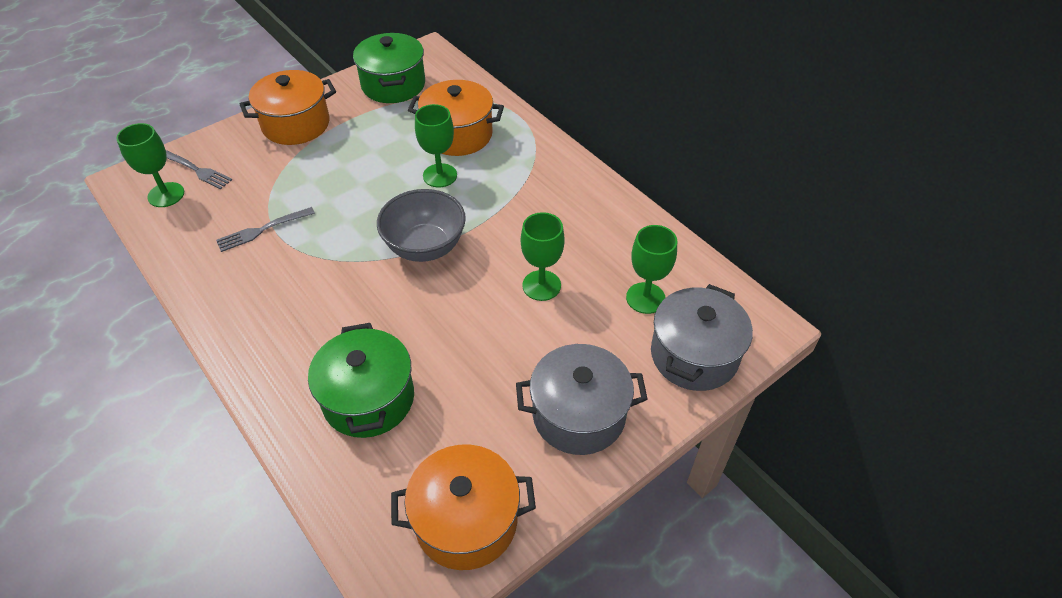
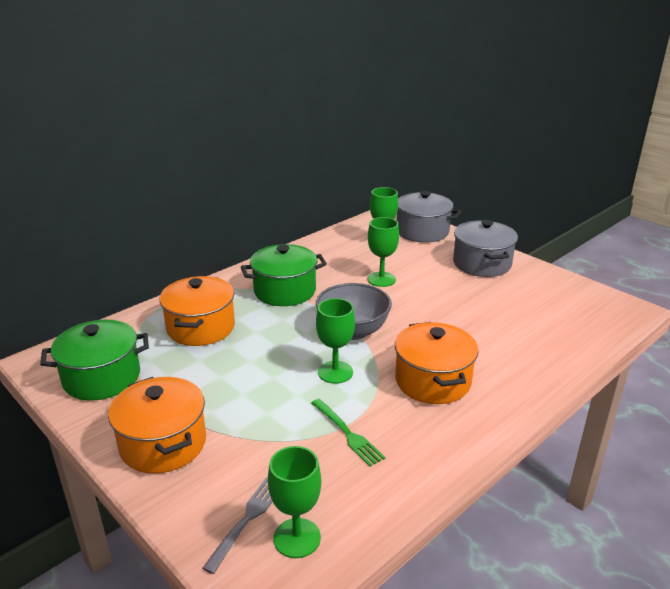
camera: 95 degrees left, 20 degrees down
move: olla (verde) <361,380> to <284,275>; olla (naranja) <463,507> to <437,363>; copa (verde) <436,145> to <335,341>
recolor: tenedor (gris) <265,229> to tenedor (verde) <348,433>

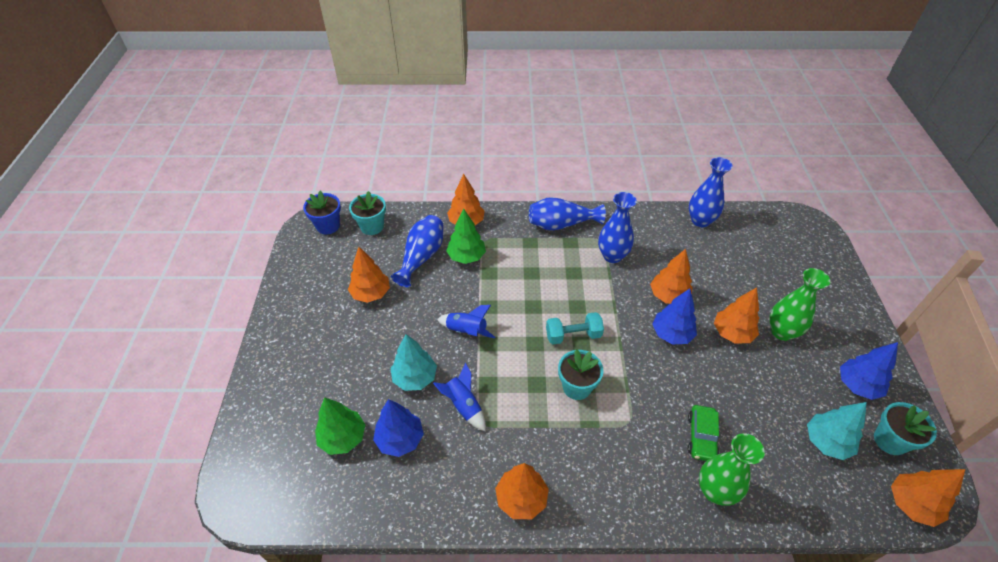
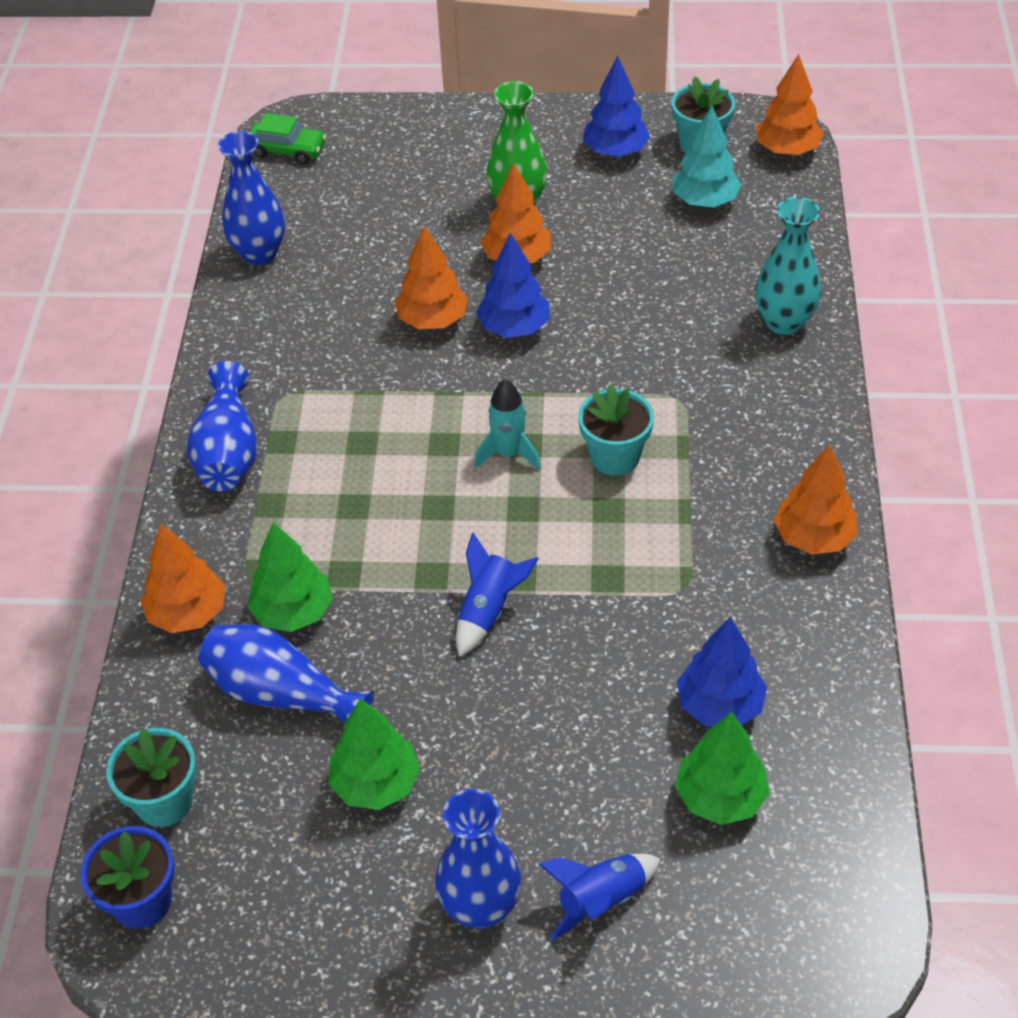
camera: 85 degrees left, 0 degrees up
delete: árbol (turquesa) <413,362>
move: cohete (azul) <459,397> to <599,897>; florero (azul) <617,227> to <478,859>; coche (verde) <703,433> to <288,138>
replace: mancuerna (turquesa) <575,328> to cohete (turquesa) <507,424>
recolor: árbol (naranja) <369,275> to árbol (verde) <374,754>; florero (verde) <732,469> to florero (turquesa) <788,266>

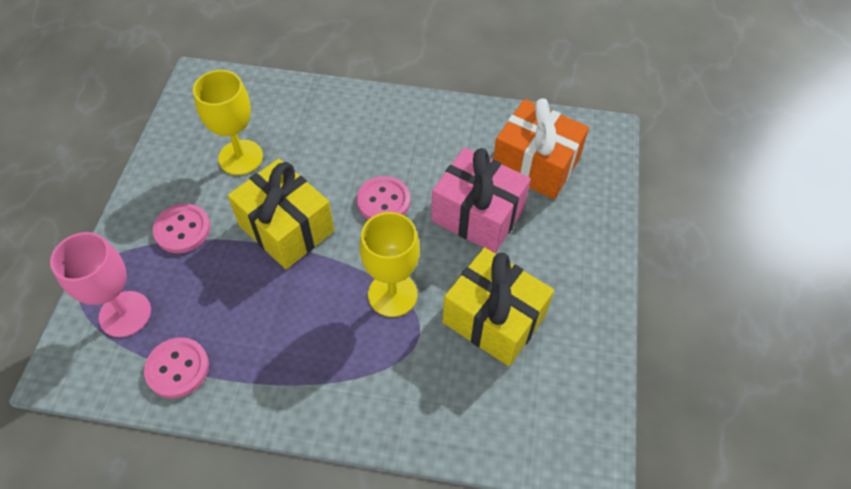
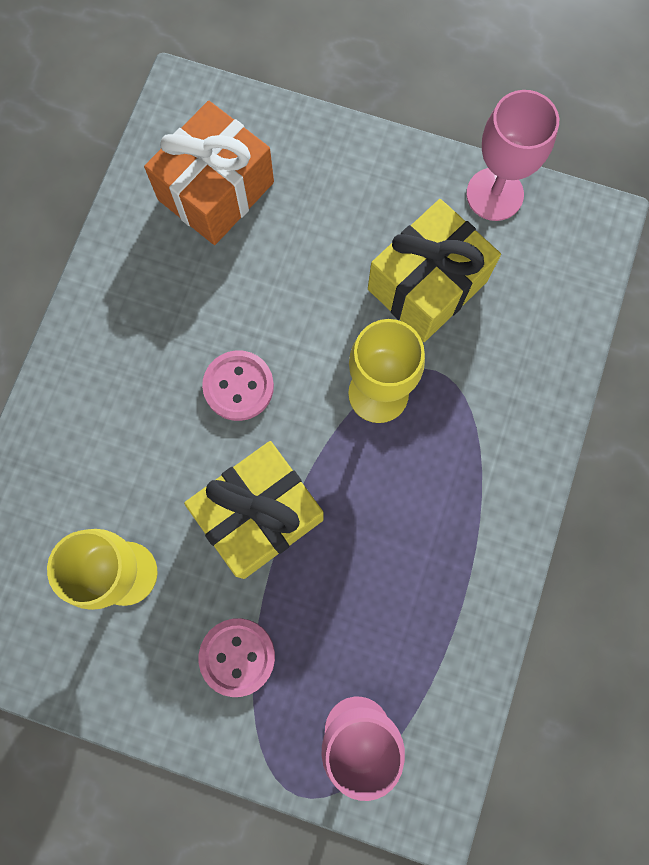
camera: 80 degrees left, 20 degrees up
delete: botón (rosa) <176,367>; regalo (rosa) <481,200>
insert: copa (rosa) <512,155>

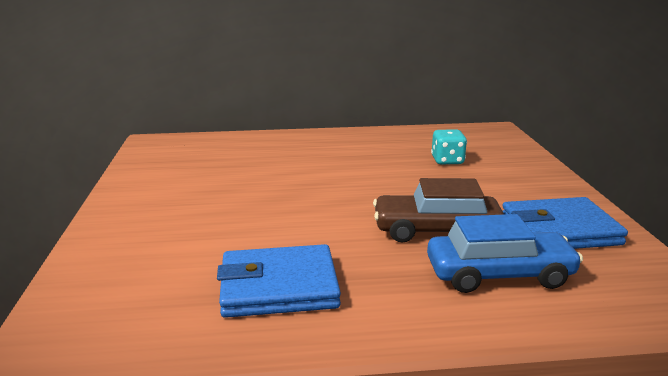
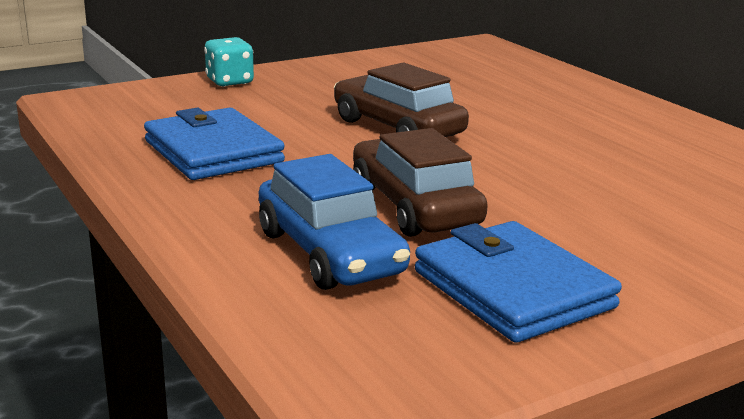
camera: 65 degrees right, 0 degrees up
insert: coche (marrón) <401,99>
move: dado (turquesa) <449,147> to <229,62>

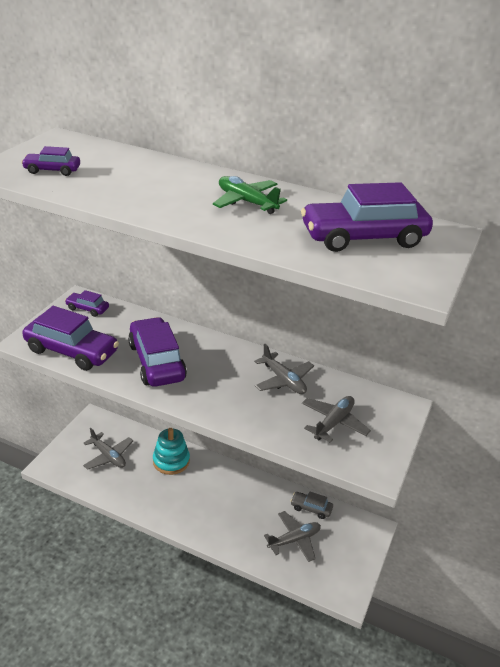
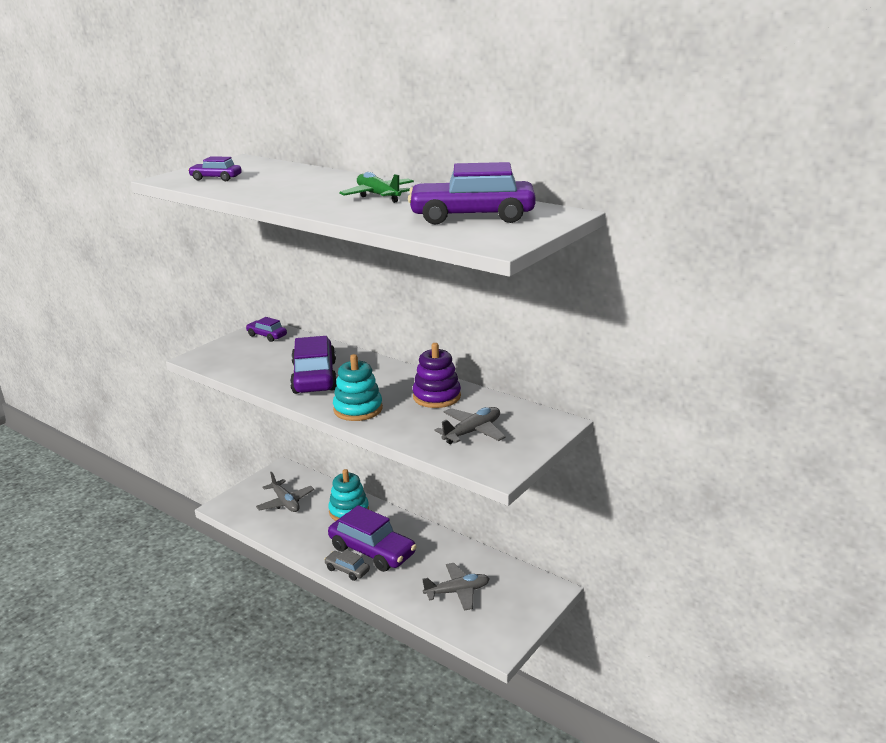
camera: 15 degrees right, 10 degrees down
insert: juguete apilable (turquesa) <358,387>
move: coche (morado) <70,338> to <372,538>; coche (gris) <311,505> to <347,565>
replace: avión (gris) <284,369> to juguete apilable (morado) <437,375>

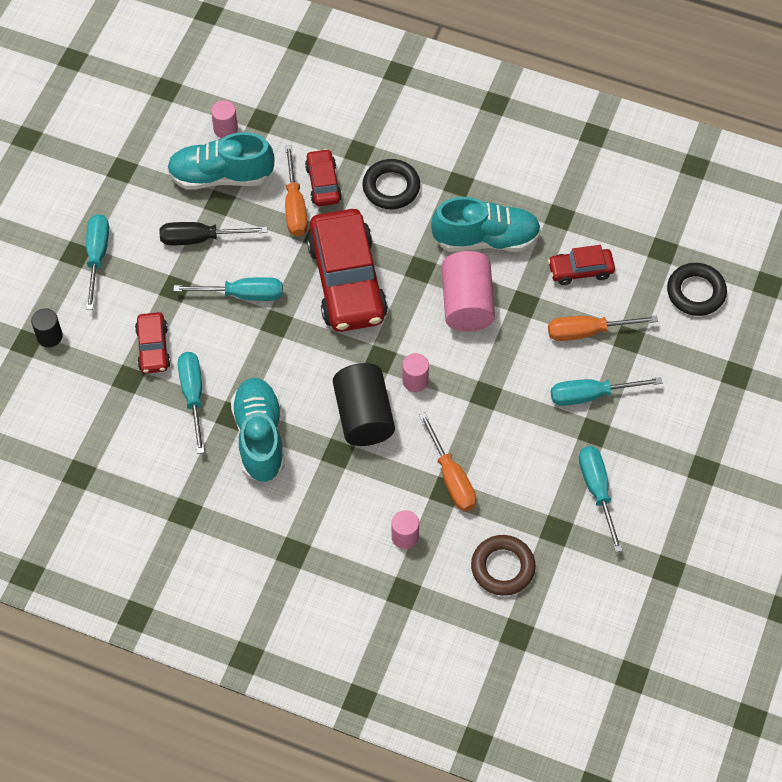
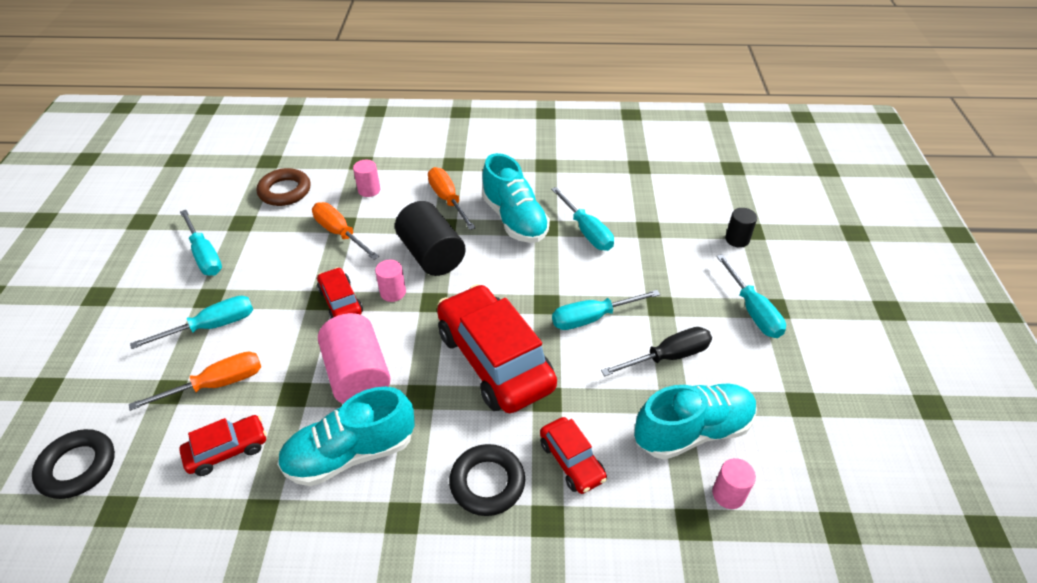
camera: 160 degrees right, 15 degrees down
move: coche (rojo) <153,343> to <340,293>; destornillador (naranja) <296,190> to <451,198>

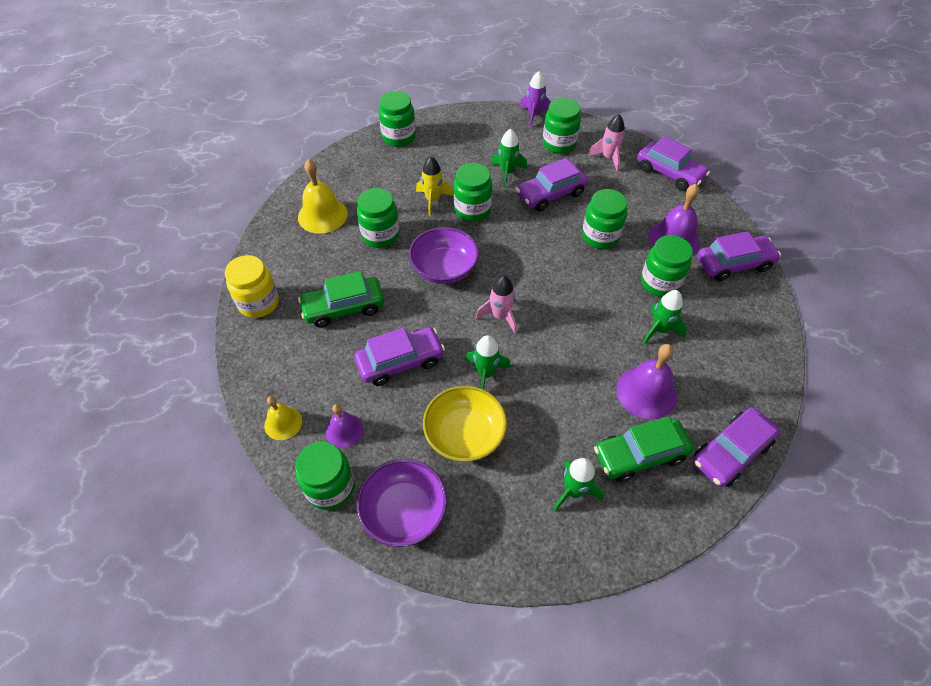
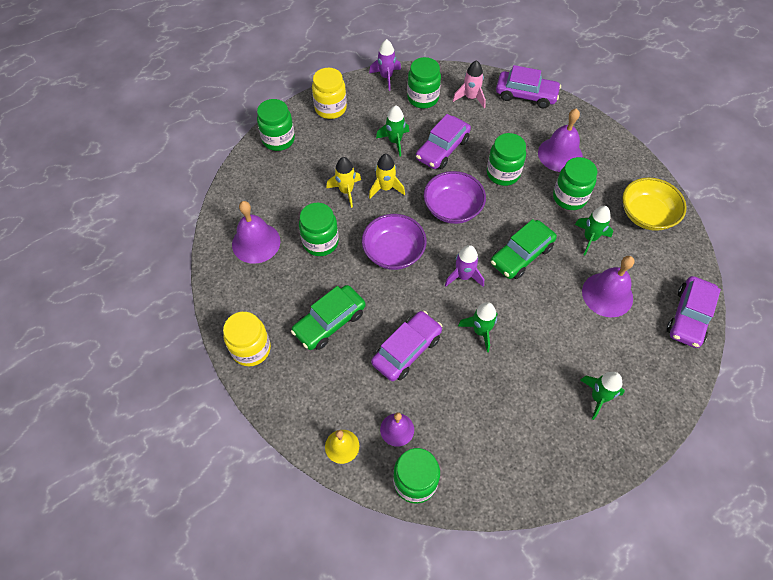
camera: 25 degrees left, 5 degrees up
delete: coche (morado) <739,256>
insert: tarro (amarillo) <329,93>
move: cuenco (morado) <401,503> to <455,197>; cuenco (amarillo) <465,424> to <654,204>; coche (verde) <644,449> to <524,249>
replace: tarro (verde) <473,192> to cohete (amarillo) <387,176>
recolor: campana (amarillo) <323,196> to campana (morado) <256,232>; cohete (rosa) <496,304> to cohete (morado) <464,266>

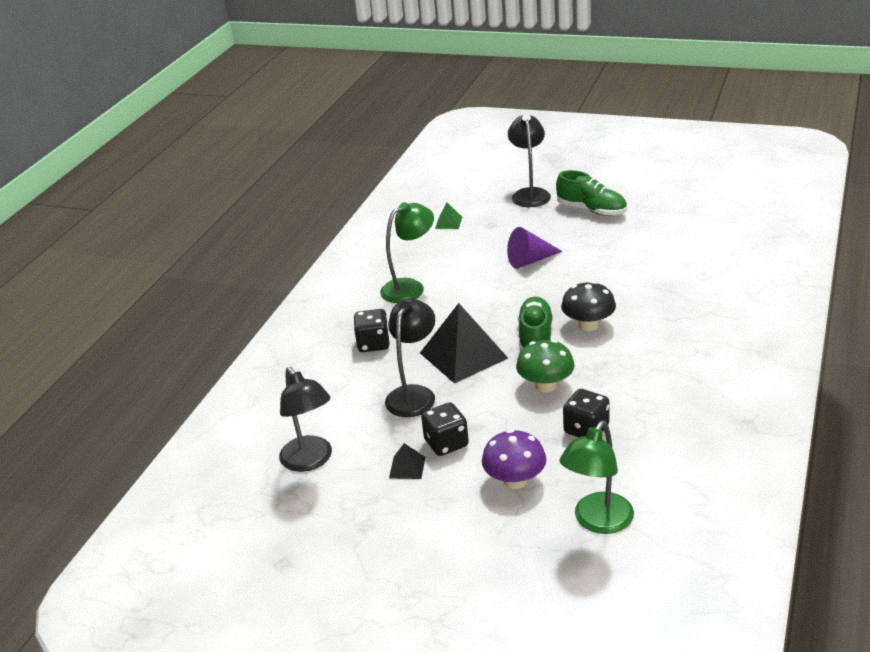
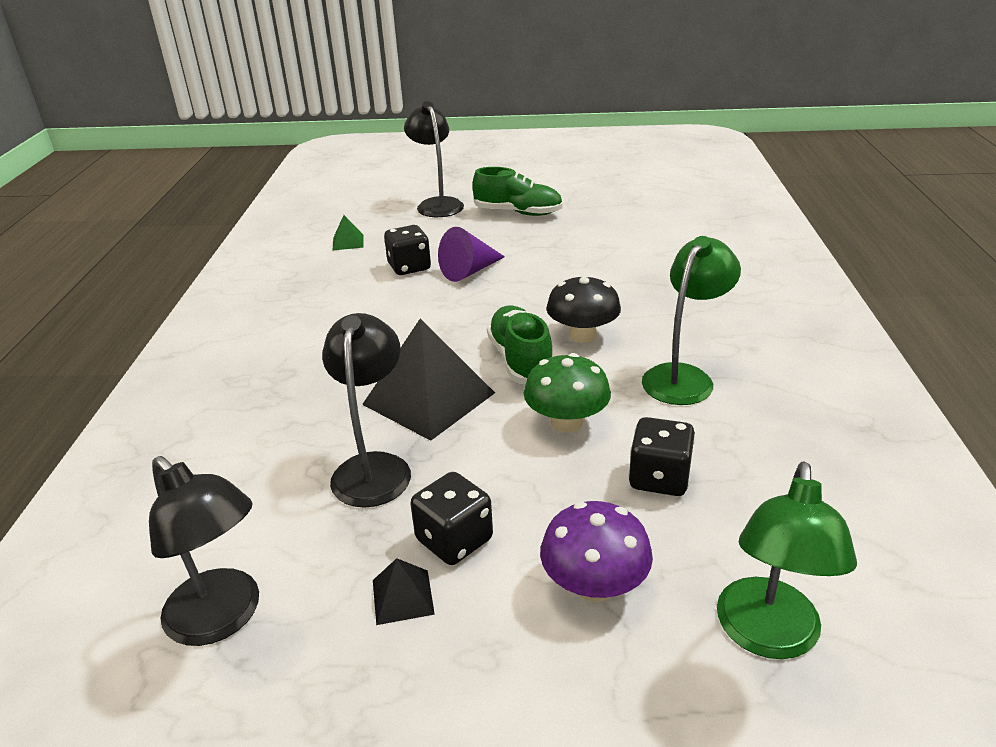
camera: 20 degrees left, 0 degrees up
move: dado (negro) <372,330> to <407,250>; lámpara (verde) <407,252> to <691,320>

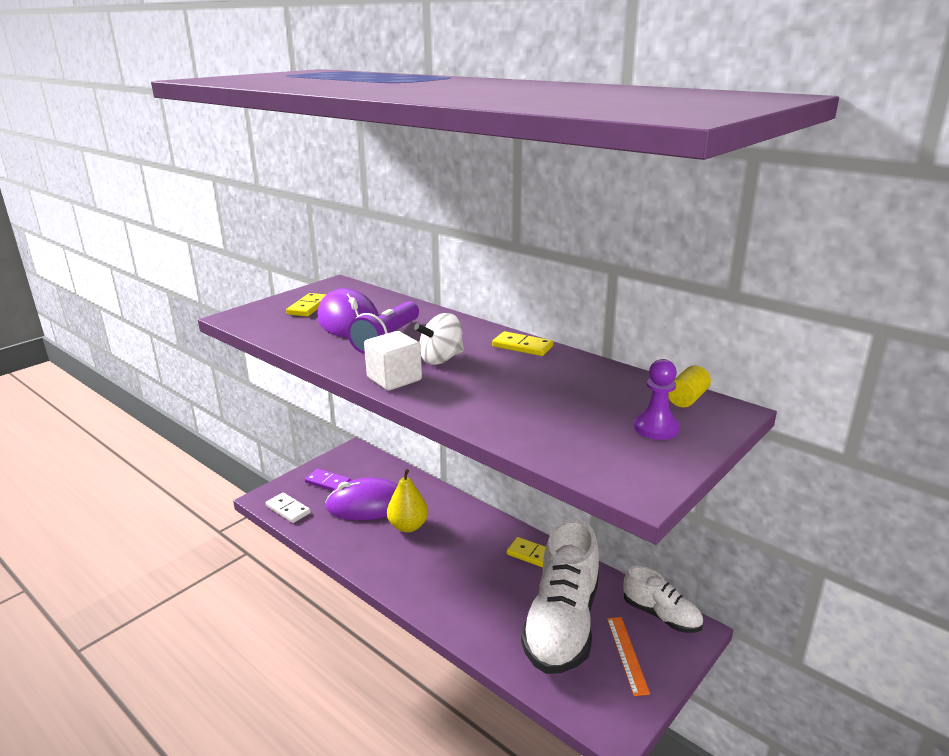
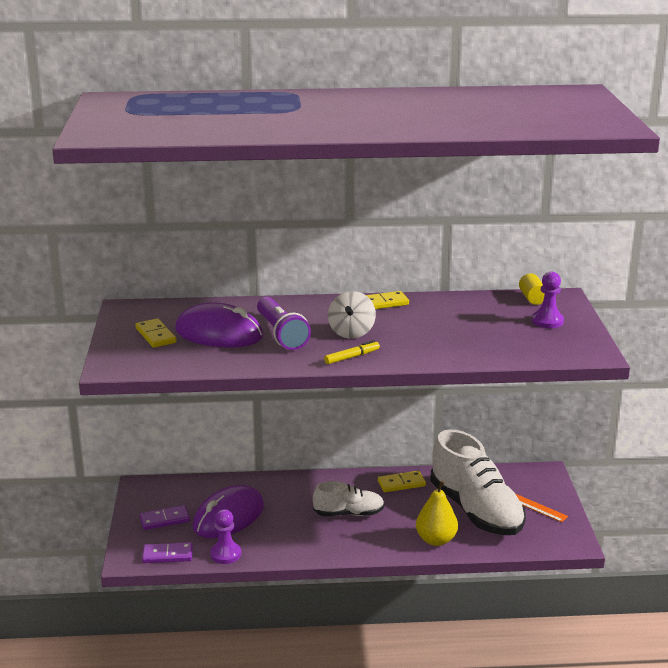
camera: 45 degrees left, 0 degrees up
insert: peón (morado) <225,536>
move: pera (amarillo) <407,500> to <437,513>; zapato (blanco) <663,599> to <349,498>
replace: cubo (blanco) <393,361> to rotulador (amarillo) <352,352>
recolor: ficha de dominó (blanco) <288,507> to ficha de dominó (morado) <167,552>

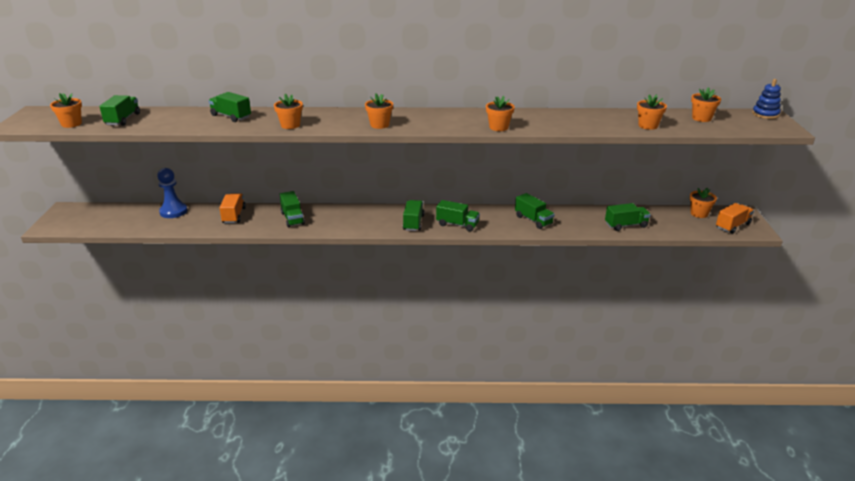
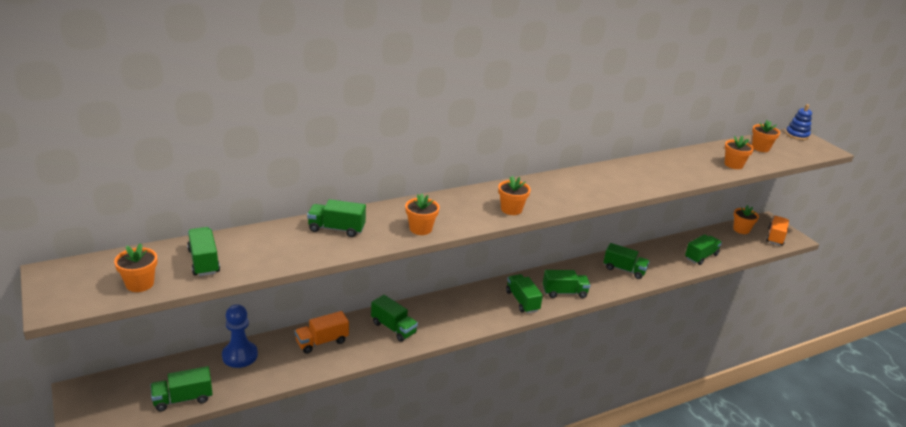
camera: 30 degrees left, 0 degrees up
delete: maceta (naranja) <500,113>
insert: camión (verde) <182,389>
rotate: camión (naranja) <232,208> = <322,332> 90 degrees counterclockwise

